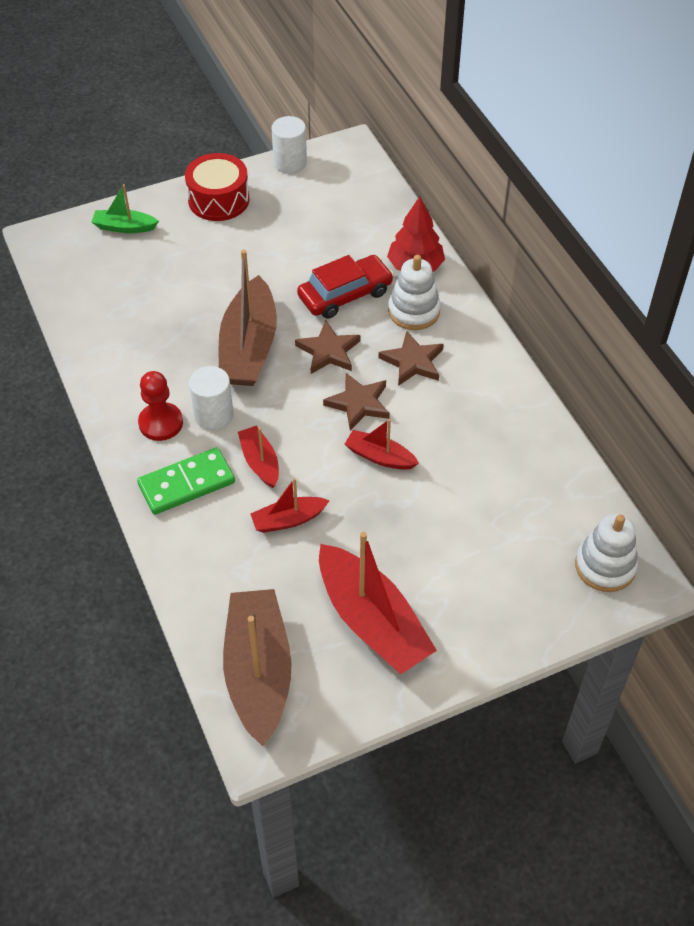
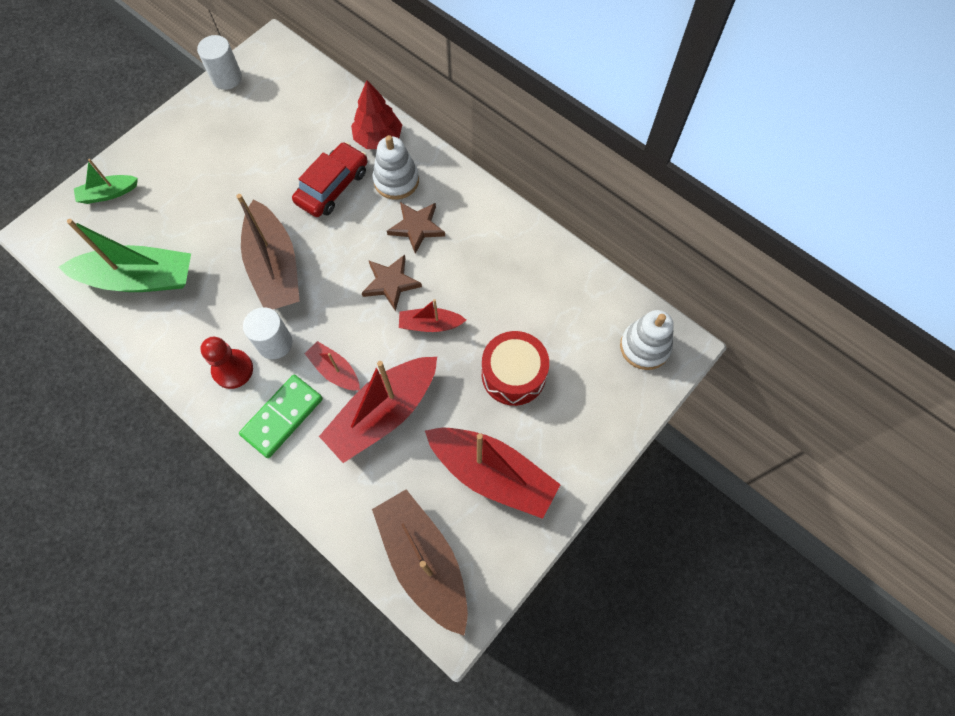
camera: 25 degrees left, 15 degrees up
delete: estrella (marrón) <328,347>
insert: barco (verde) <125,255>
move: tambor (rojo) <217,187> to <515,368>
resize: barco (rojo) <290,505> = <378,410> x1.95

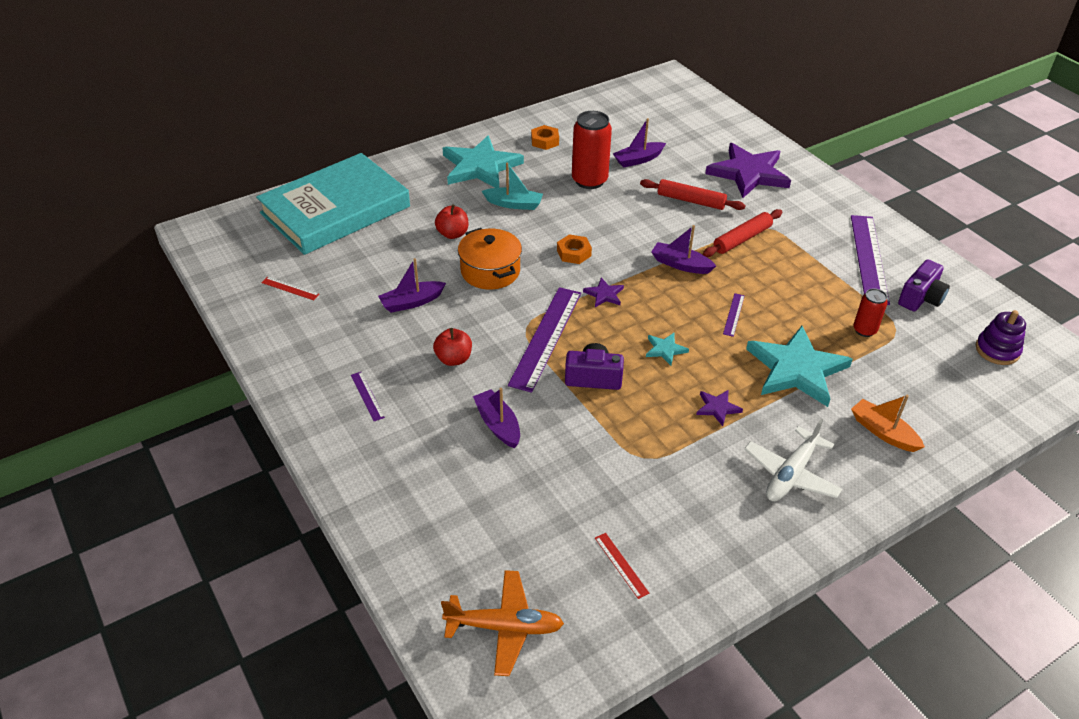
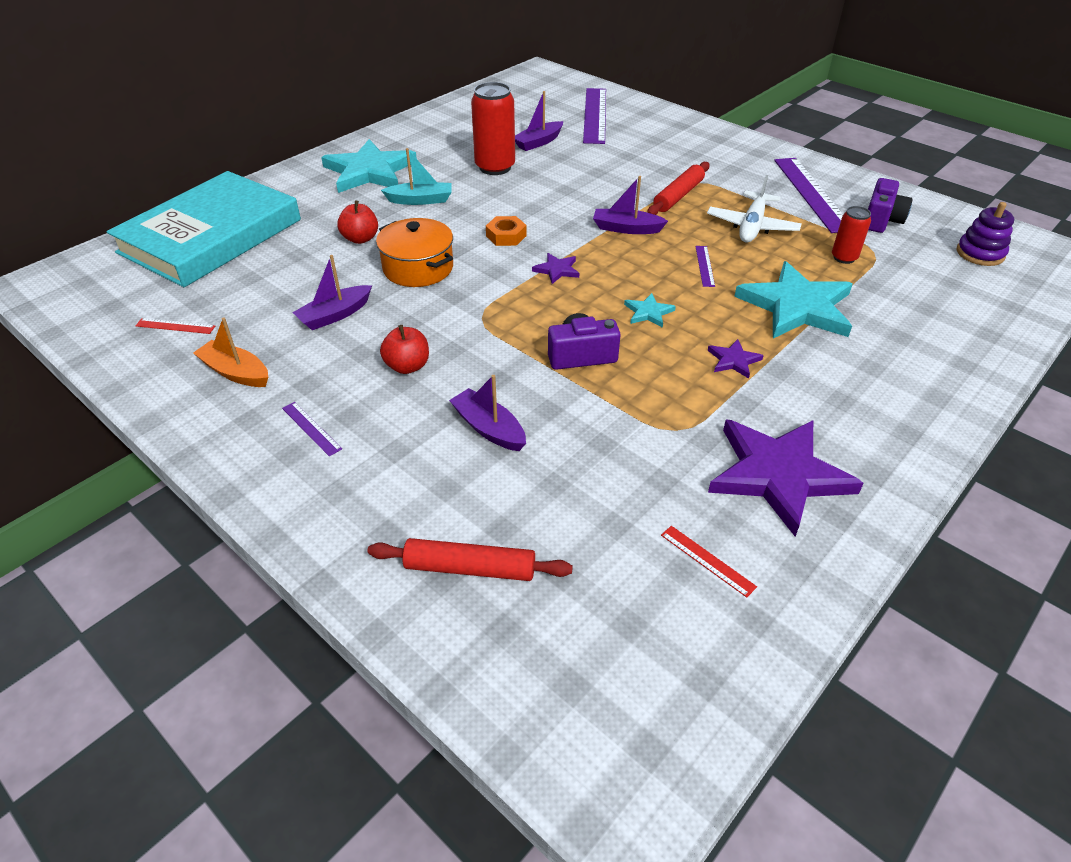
camera: 15 degrees left, 0 degrees up
delete: avión (naranja) <502,623>; tuerca (naranja) <545,137>
move: regla (morado) <544,340> to <594,116>; rodillo (rojo) <693,194> to <470,559>; estrella (morado) <748,170> to <786,477>; avión (blanco) <793,459> to <754,208>; barco (naranja) <888,423> to <230,352>

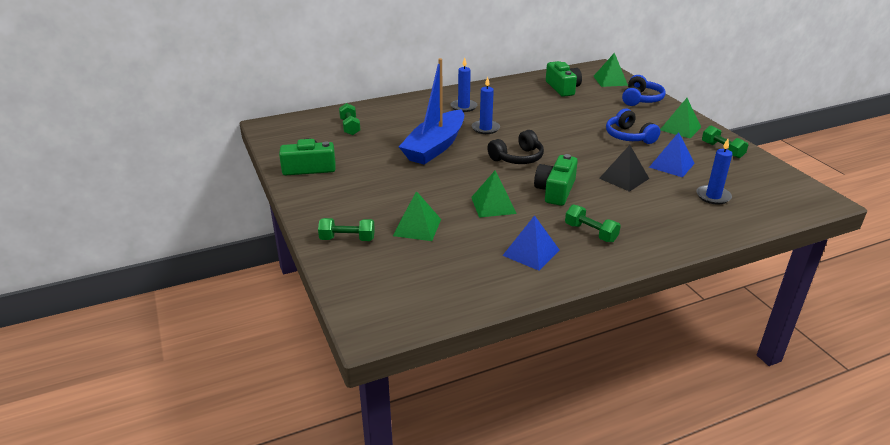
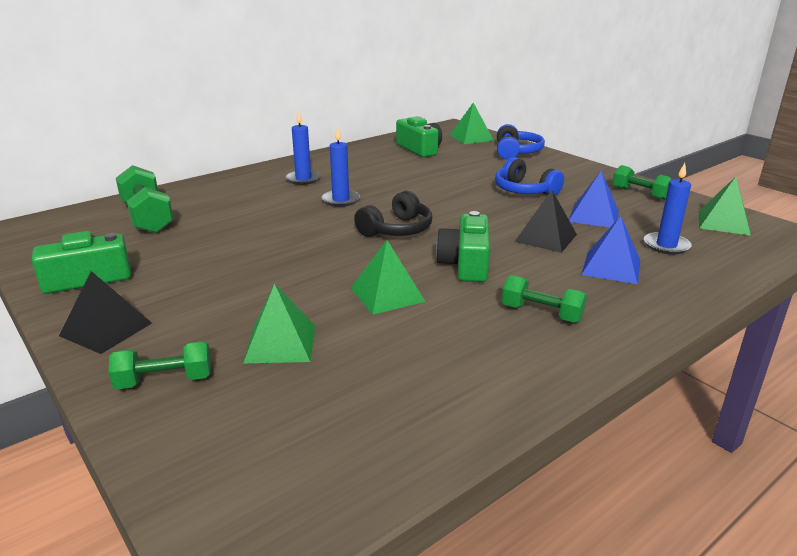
camera: 15 degrees left, 5 degrees down
delete: barco (azul) <431,111>
insert: pirámide (negro) <105,312>
move: pirámide (azul) <531,243> to <610,250>; pirámide (verde) <680,118> to <725,206>
resize: mancuerna (verde) <349,119> = <145,199> x1.59

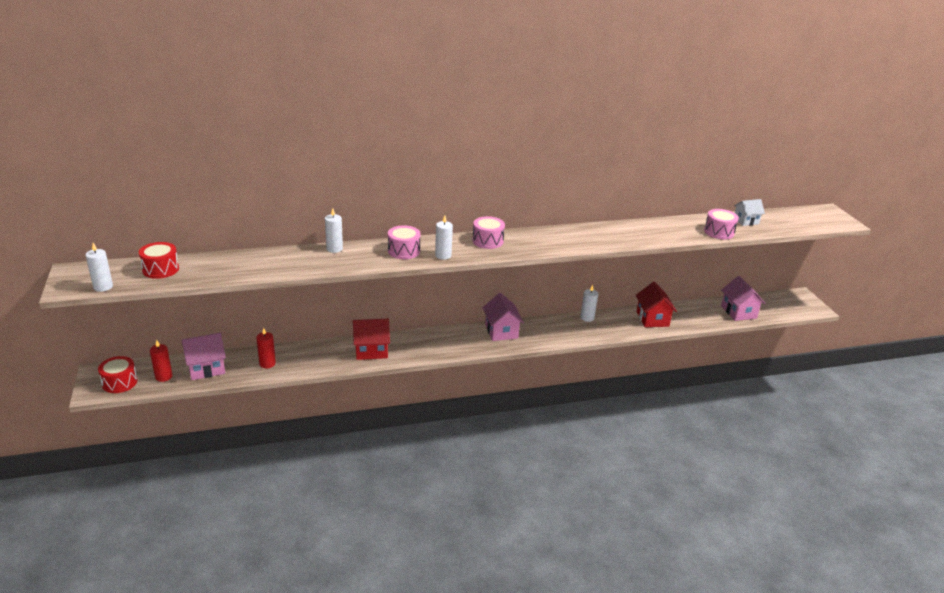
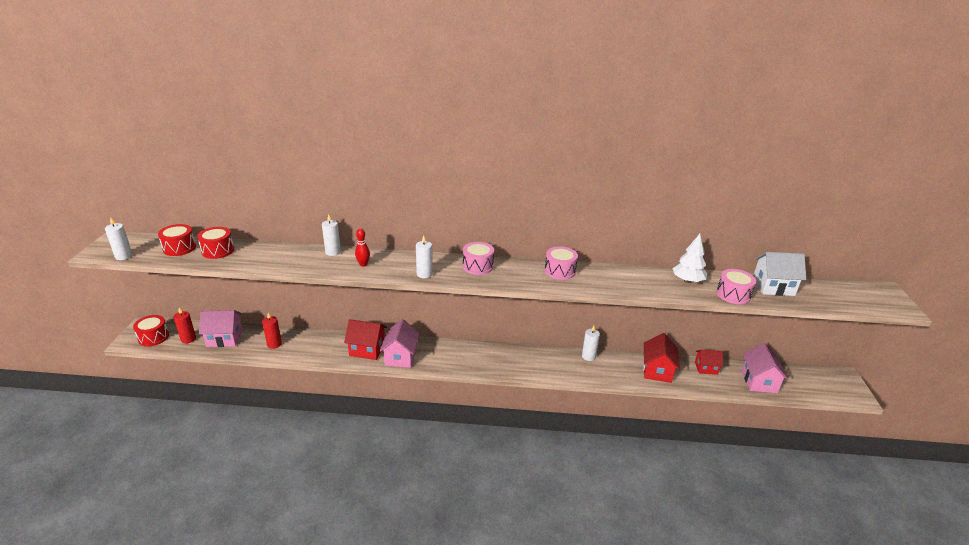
camera: 20 degrees right, 0 degrees up
insert: tambor (rojo) <215,243>; bolo (rojo) <362,248>; árbol (blanco) <689,258>; casa (rojo) <709,362>
move: tambor (rosa) <404,242> to <561,263>; casa (rosa) <503,317> to <400,343>
resize: casa (blanco) <749,212> = <779,274> x1.53

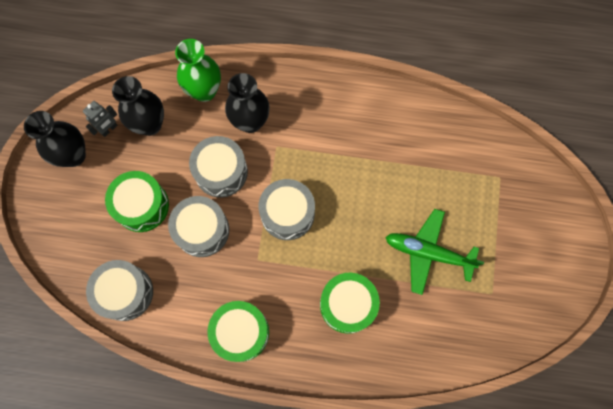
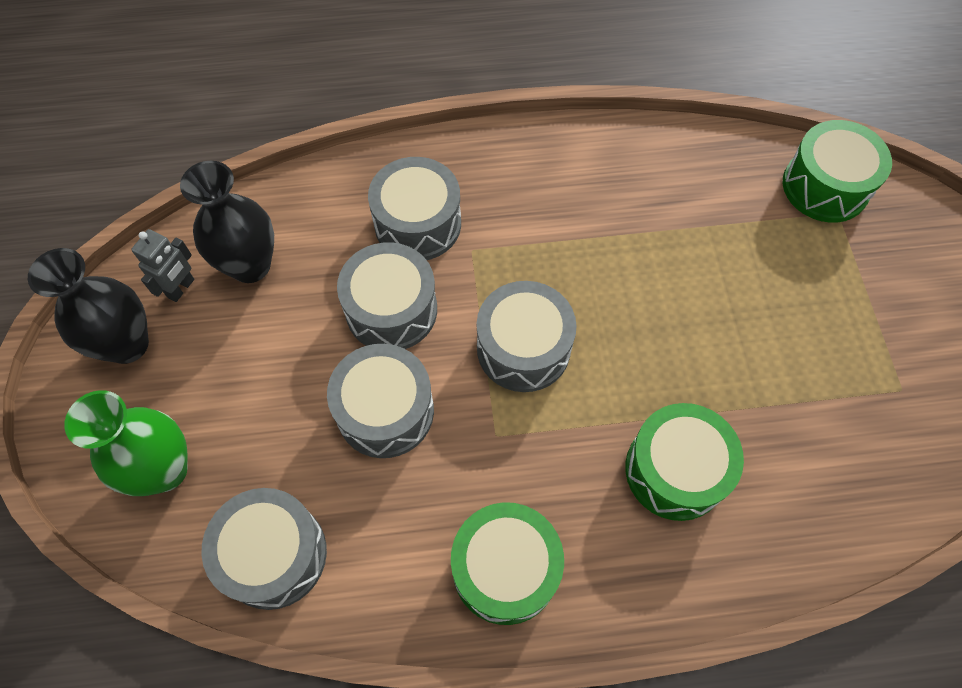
camera: 15 degrees left, 10 degrees down
delete: avión (verde) <434,252>
move: tambor (verde) <137,201> to <837,171>; florero (verde) <198,70> to <126,443>
replace: florero (negro) <247,103> to tambor (gris) <414,208>

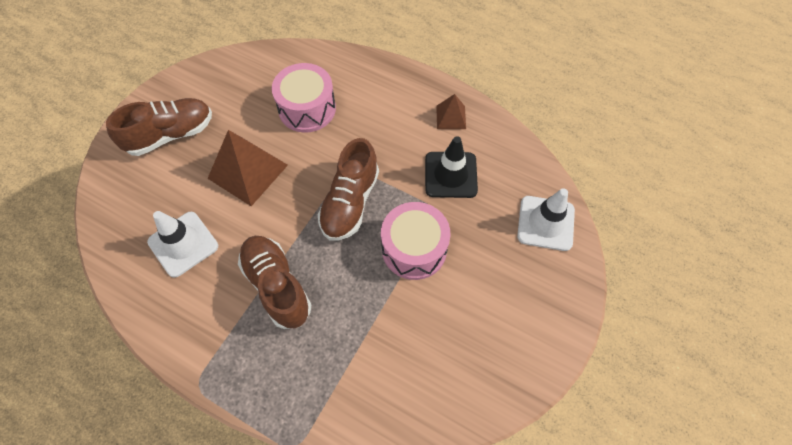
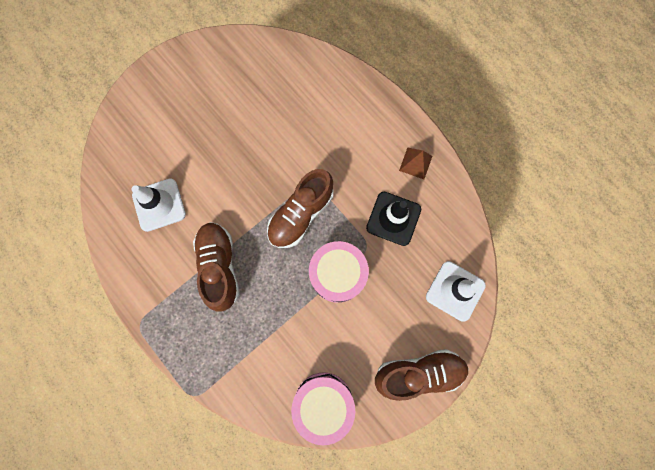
camera: 20 degrees right, 15 degrees up
delete: pirámide (marrón) <248,168>
move: zapato (marrón) <159,127> to <422,375>; tambor (rosa) <304,98> to <323,408>

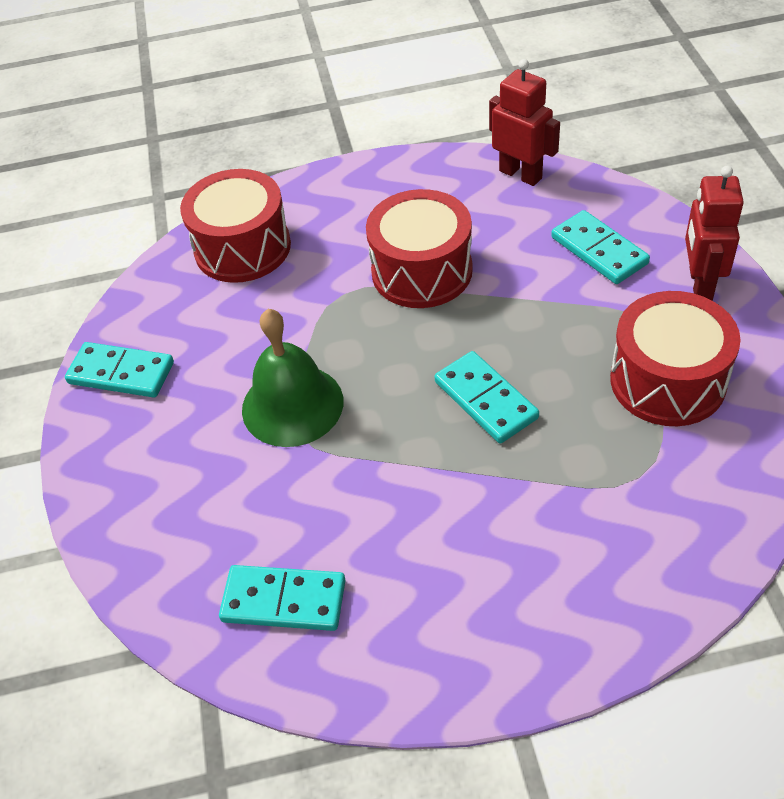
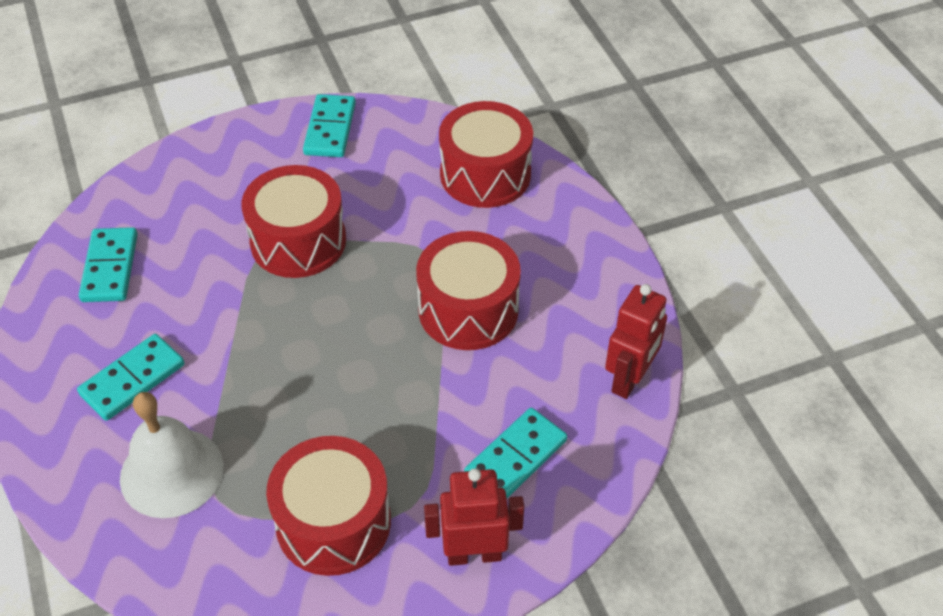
camera: 75 degrees right, 0 degrees up
insert: campana (blanco) <171,455>
move: ficha de dominó (turquesa) <487,397> to <131,377>
replace: campana (verde) <292,378> to tambor (rojo) <294,221>

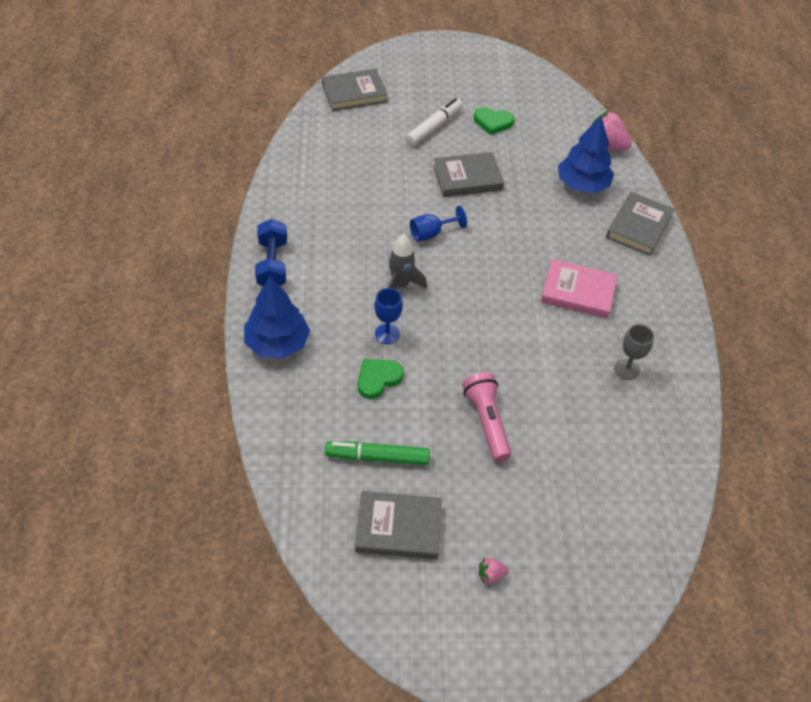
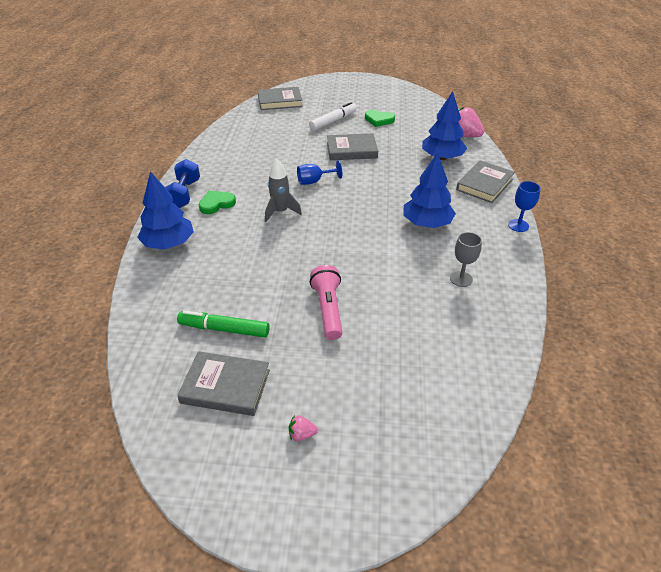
camera: 10 degrees right, 10 degrees down
move: corazón (verde) <381,379> to <217,202>; copa (azul) <388,316> to <524,206>
replace: libro (rosa) <579,288> to árbol (azul) <429,190>

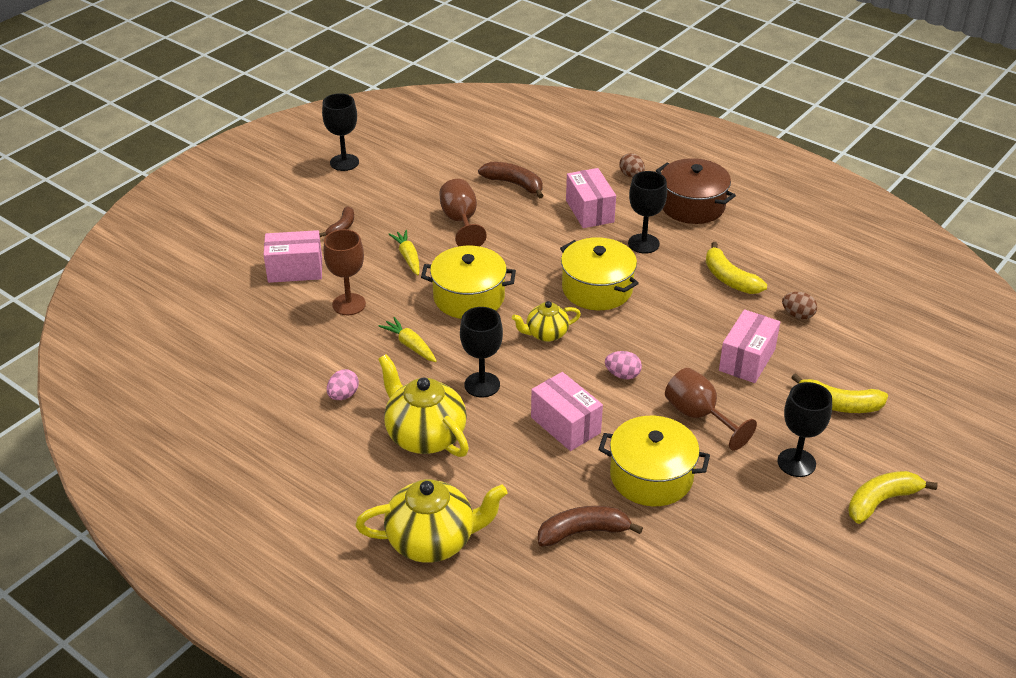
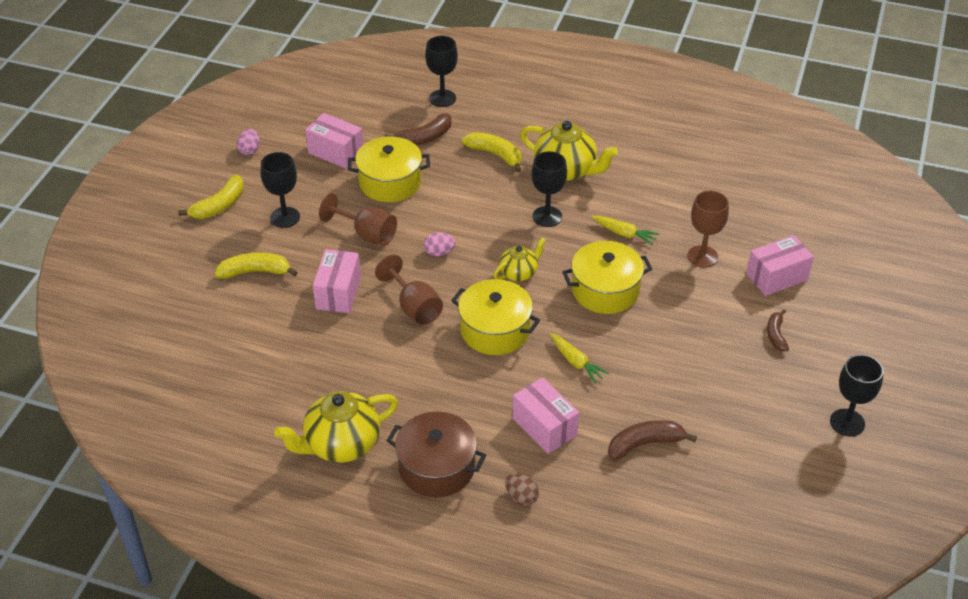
camera: 160 degrees right, 5 degrees up
delete: huevo (marrón) <799,305>
move: huevo (rosa) <343,384> to <248,142>; tetera (amarillo) <431,521> to <336,427>; zanahoria (amarillo) <404,252> to <579,358>; copa (marrón) <463,212> to <409,290>; caja (rosa) <567,411> to <334,141>; copa (negro) <647,212> to <441,71>; plátano (amarillo) <736,268> to <491,152>
rotate: plátano (marrón) <511,180> = <652,440> 150 degrees clockwise

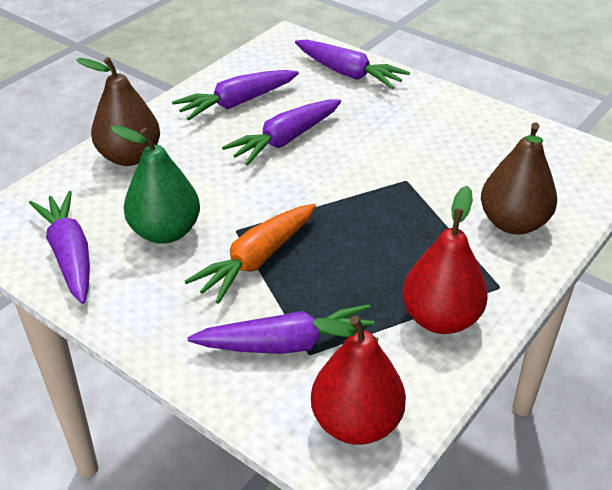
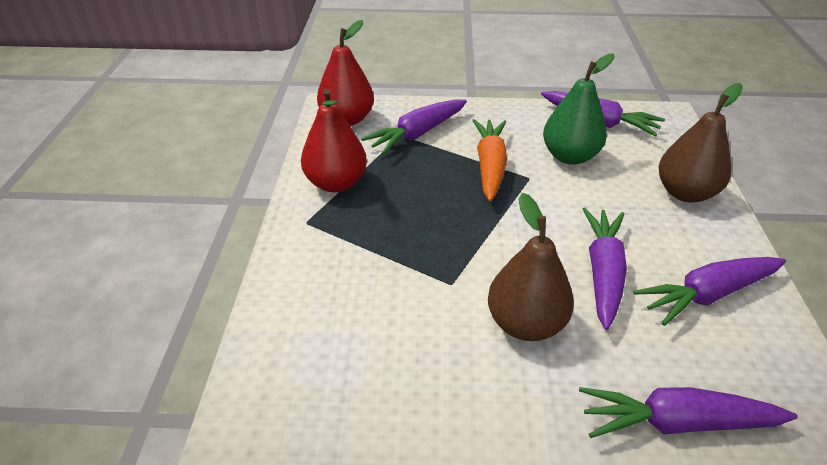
camera: 145 degrees right, 0 degrees up
move: pera (marrón) <519,178> to <531,267>
rotate: zanahoria (morado) <235,95> = <709,291> 135 degrees counterclockwise

